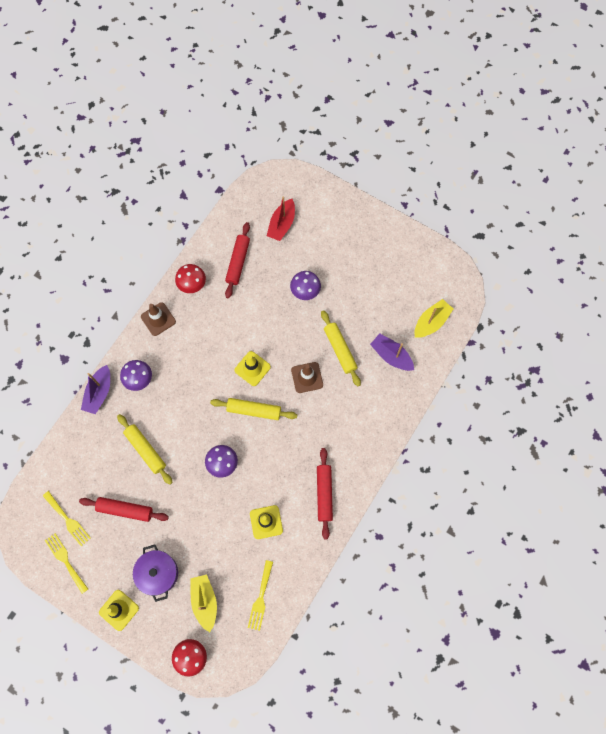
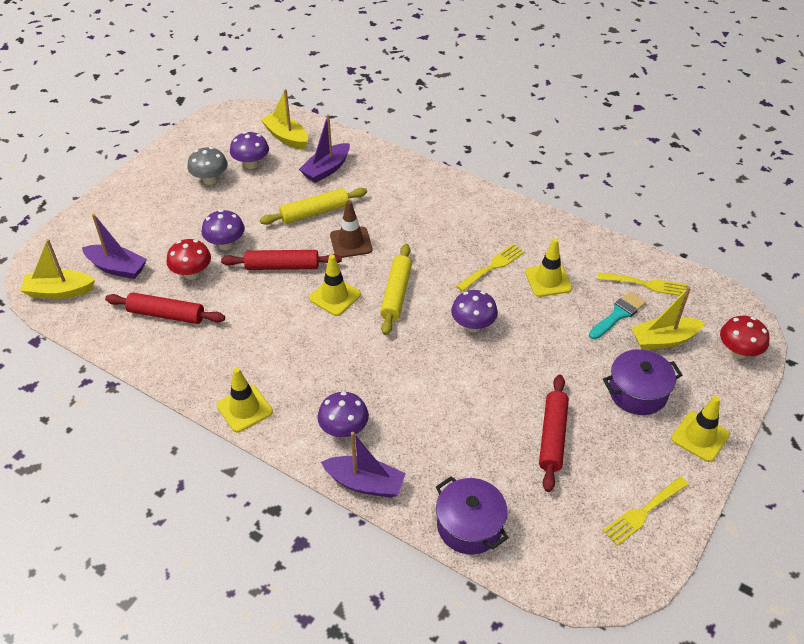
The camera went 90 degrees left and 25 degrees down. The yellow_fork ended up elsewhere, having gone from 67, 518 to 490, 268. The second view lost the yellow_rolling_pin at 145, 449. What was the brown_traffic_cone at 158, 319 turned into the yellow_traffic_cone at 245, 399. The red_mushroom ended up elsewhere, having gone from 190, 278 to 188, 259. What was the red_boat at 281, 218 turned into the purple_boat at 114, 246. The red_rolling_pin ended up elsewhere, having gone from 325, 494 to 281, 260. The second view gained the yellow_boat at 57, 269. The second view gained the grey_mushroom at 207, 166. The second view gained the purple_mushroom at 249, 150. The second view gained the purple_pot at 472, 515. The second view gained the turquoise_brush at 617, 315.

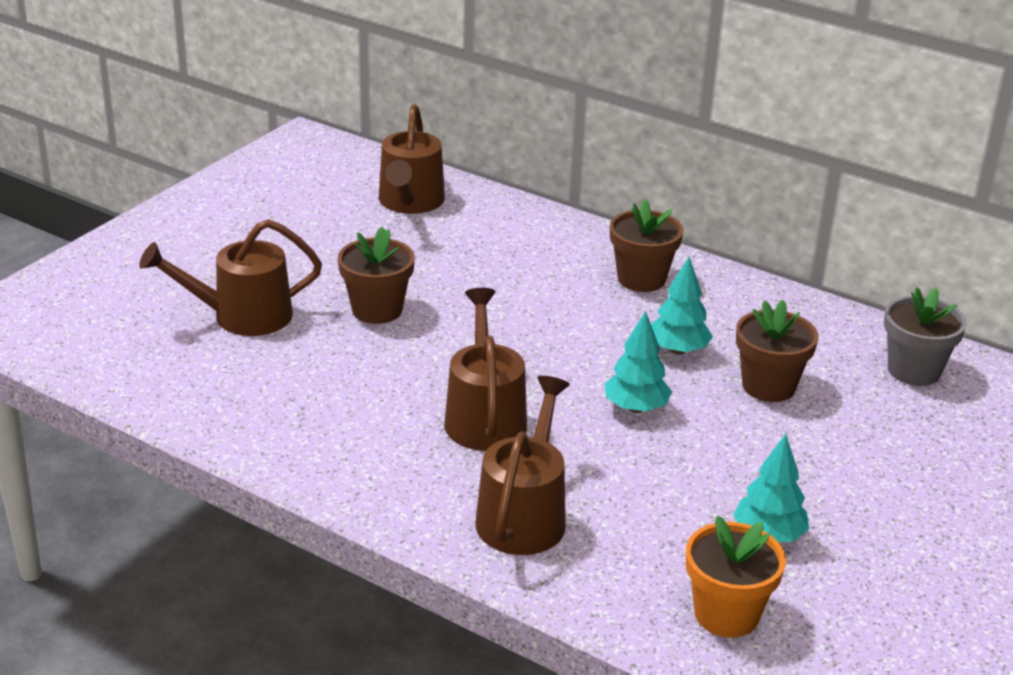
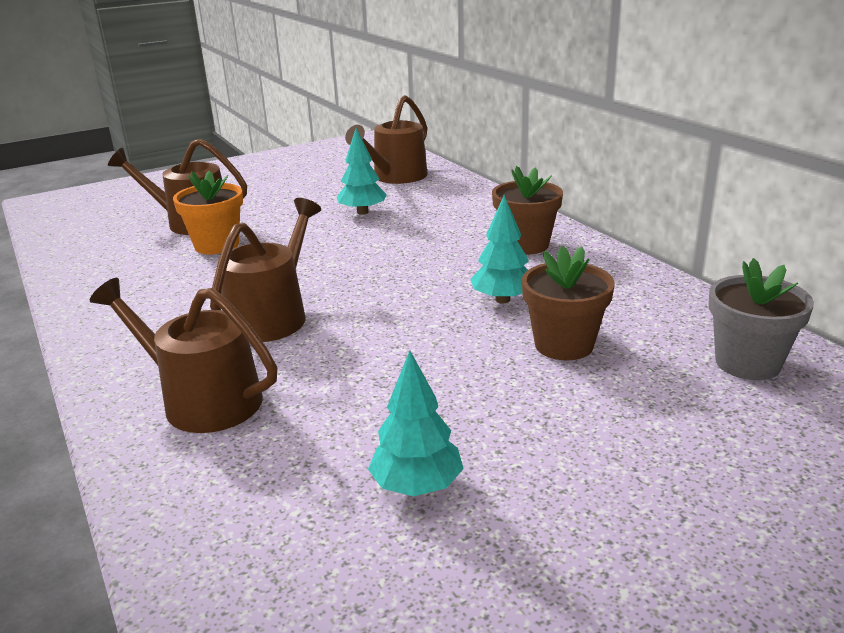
The camera went 30 degrees right and 5 degrees down. The second view lost the brown_flower_pot at 376, 275. The brown_watering_can at 522, 465 ended up facing another way, 105 degrees counterclockwise from before. The turquoise_tree ended up elsewhere, having gone from 638, 362 to 362, 171. The orange_flower_pot ended up elsewhere, having gone from 736, 577 to 208, 212.

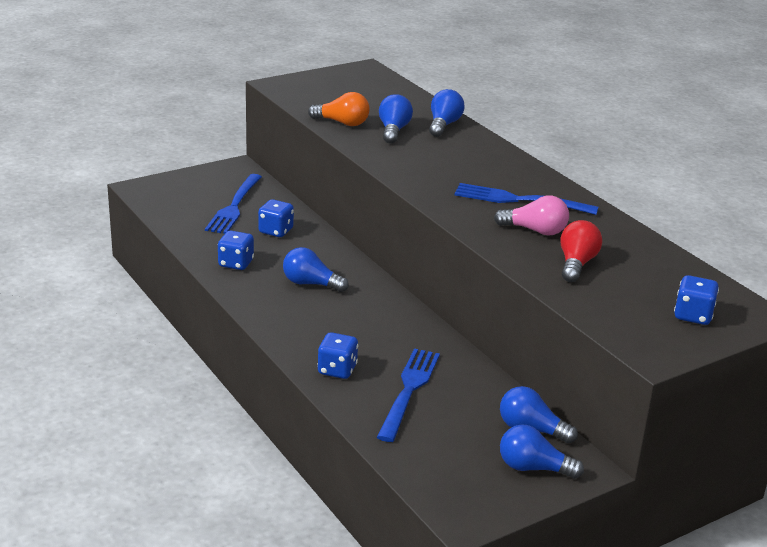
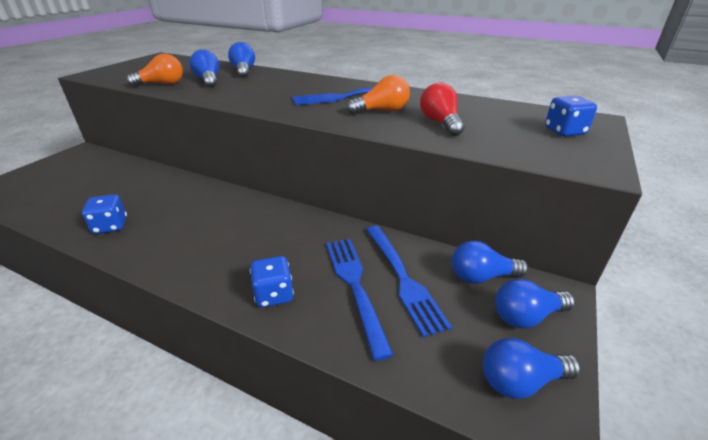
The camera went 30 degrees left and 5 degrees up. The blue_fork ended up elsewhere, having gone from 233, 204 to 409, 281. The second view lost the blue_dice at 276, 218. The blue_light_bulb ended up elsewhere, having gone from 316, 269 to 532, 368. What was the pink_light_bulb at 531, 215 turned into the orange_light_bulb at 378, 94.

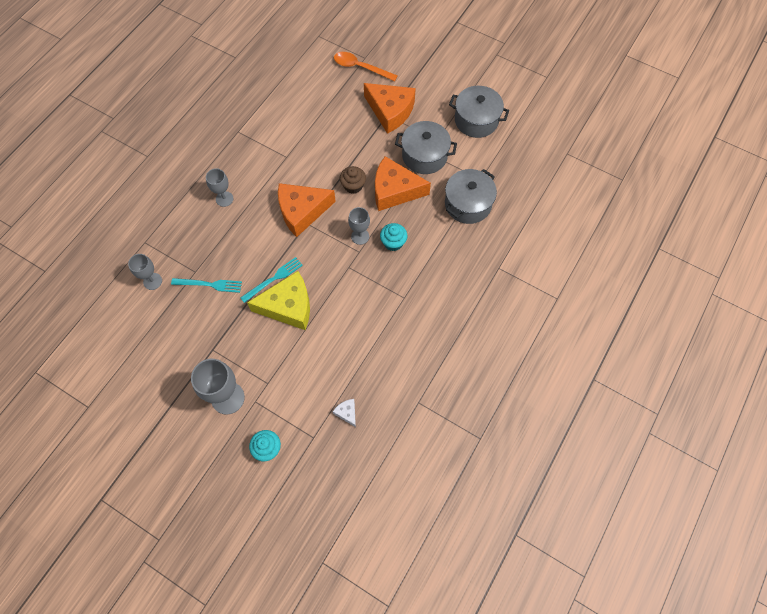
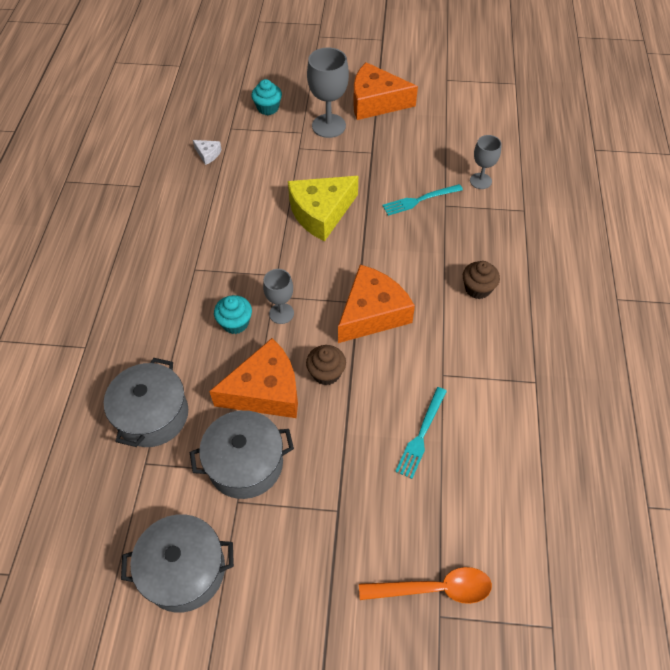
The camera went 155 degrees right and 10 degrees down. Where the grey_goblet stood at 219, 187, the brown_cupcake came to stand at 481, 280. The turquoise_fork ended up elsewhere, having gone from 271, 280 to 421, 433. The orange_cheese ended up elsewhere, having gone from 390, 108 to 385, 91.

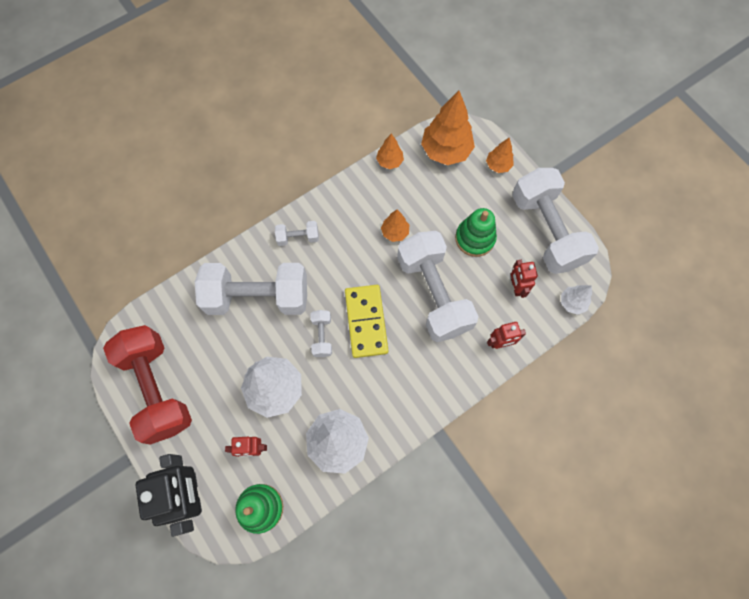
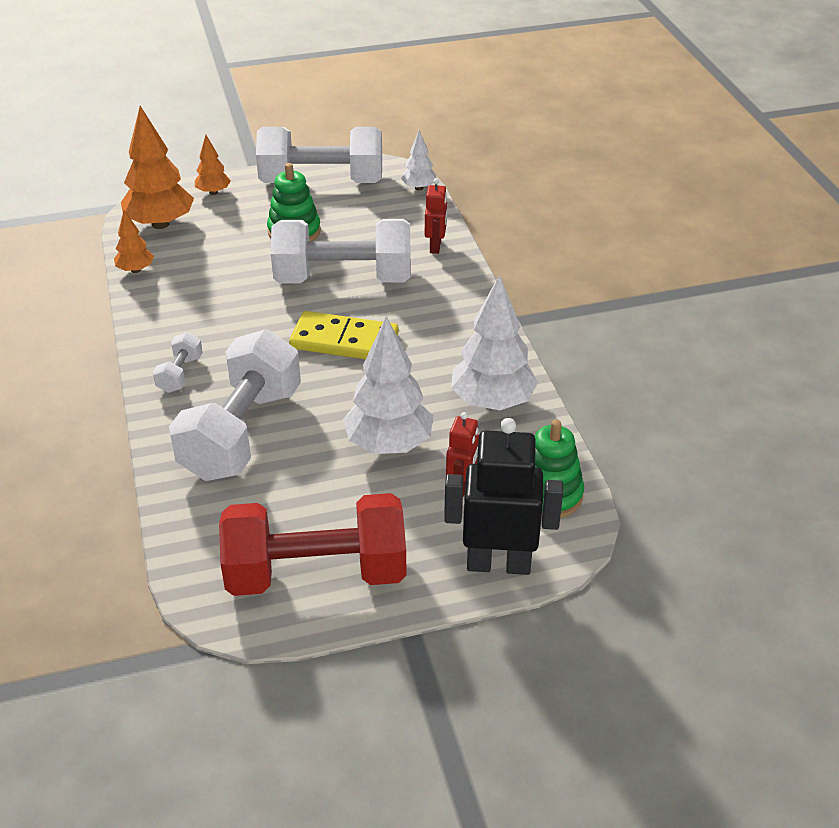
The camera went 70 degrees left and 30 degrees down. The second view lost the white_dumbbell at 321, 333. The second view lost the orange_tree at 395, 226. The second view lost the red_robot at 524, 279.

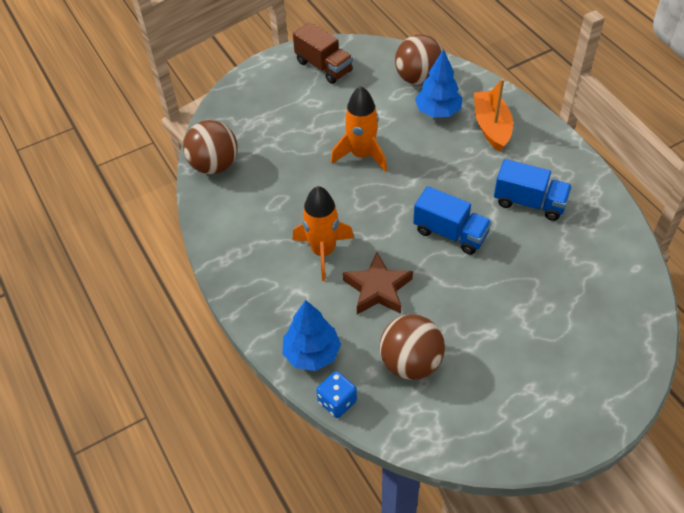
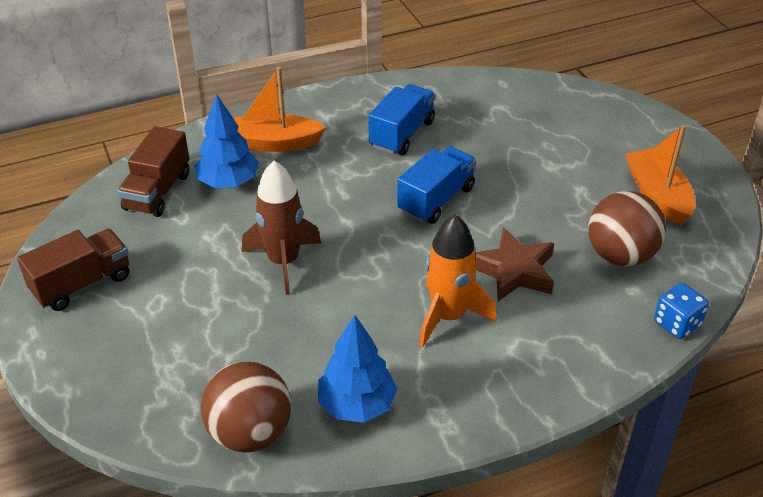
The camera went 85 degrees left and 10 degrees down. The blue_tree ended up elsewhere, having gone from 311, 335 to 357, 368. What was the orange_rocket at 359, 129 turned into the brown_rocket at 281, 228. Where the brown_ball stood at 419, 59, the brown_truck came to stand at 153, 171. The second view gained the orange_boat at 660, 175.

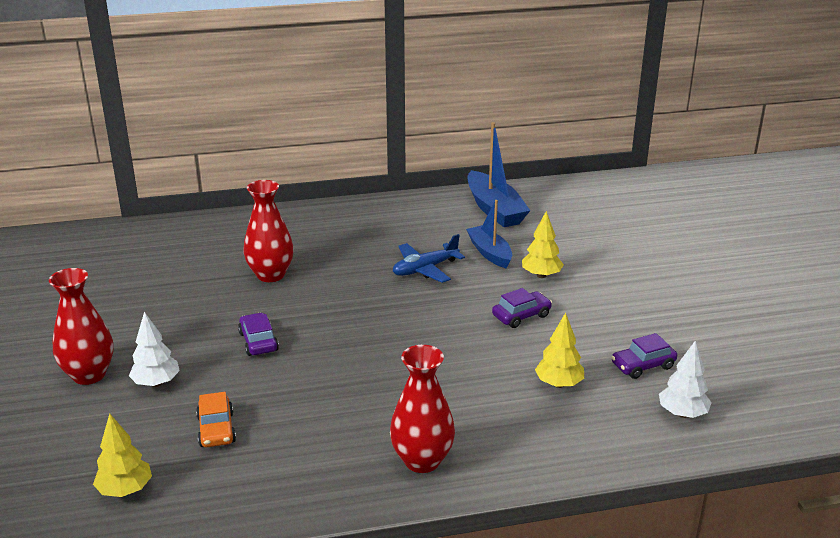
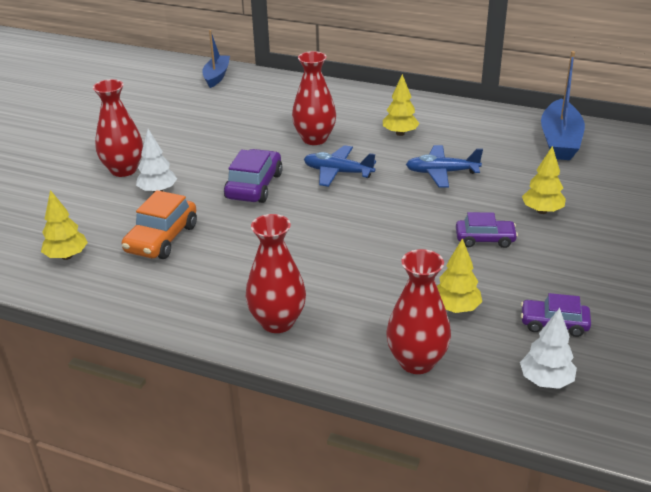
The camera went 35 degrees right and 5 degrees up. The size of the orange_car at 216, 419 changed by a factor of 1.52. The size of the purple_car at 258, 334 changed by a factor of 1.52. The blue_boat ended up elsewhere, having gone from 489, 234 to 216, 59. The second view gained the blue_plane at 340, 166. The second view gained the yellow_tree at 401, 105. The second view gained the red_vase at 418, 311.

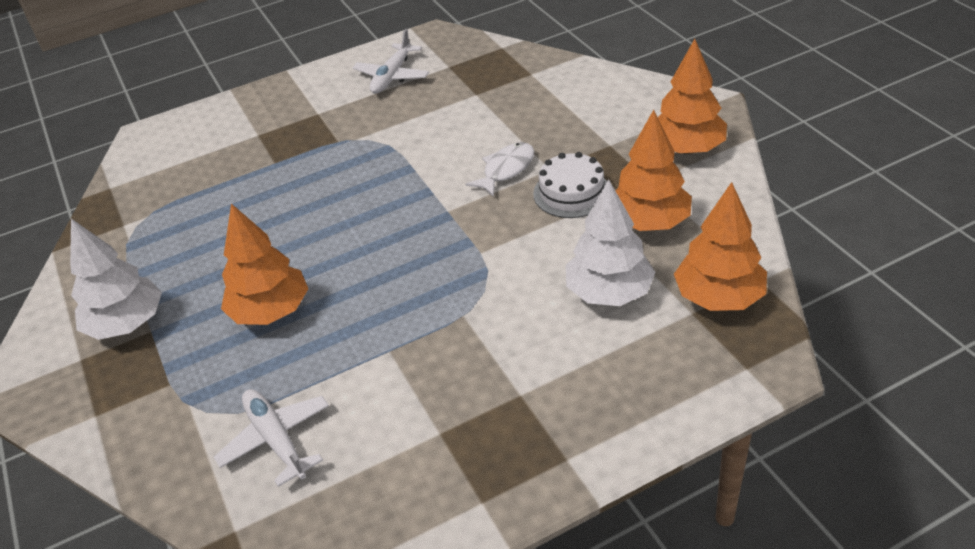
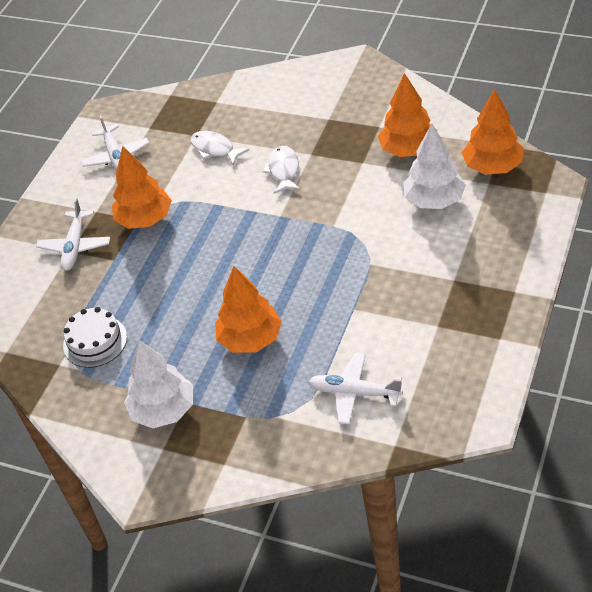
The camera went 40 degrees left and 5 degrees up. The white_cake ended up elsewhere, having gone from 570, 185 to 95, 337. The orange_tree ended up elsewhere, having gone from 692, 96 to 142, 187. The second view gained the white_plane at 73, 234. The second view gained the white_fish at 219, 148.

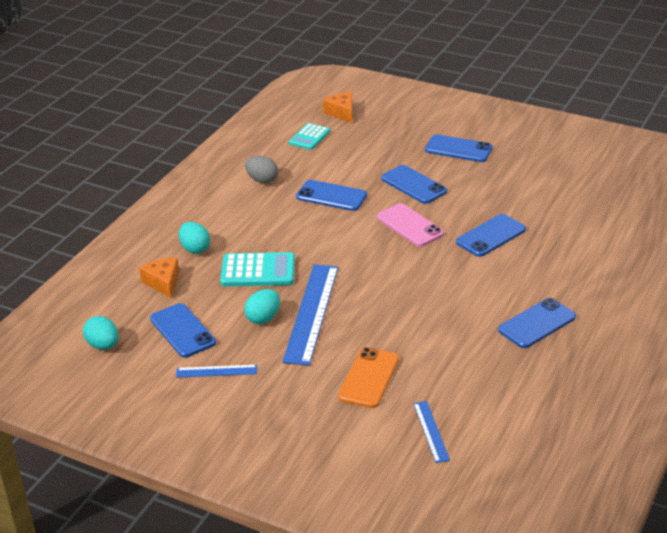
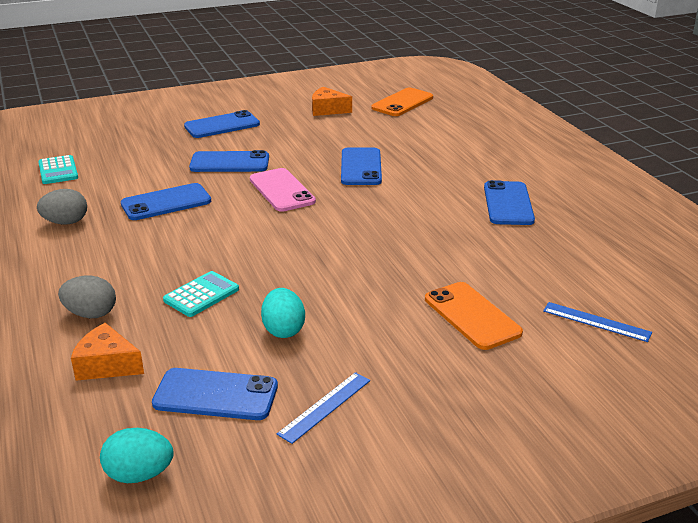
The camera went 50 degrees left and 5 degrees down. What was the turquoise_egg at 194, 238 turned into the grey_egg at 87, 296. The size of the turquoise_calculator at 257, 269 changed by a factor of 0.66. The second view lost the blue_ruler at 310, 315. The orange_cheese ended up elsewhere, having gone from 337, 107 to 332, 101. The pink_phone at 410, 225 ended up facing another way, 60 degrees clockwise from before. The second view gained the orange_phone at 402, 101.

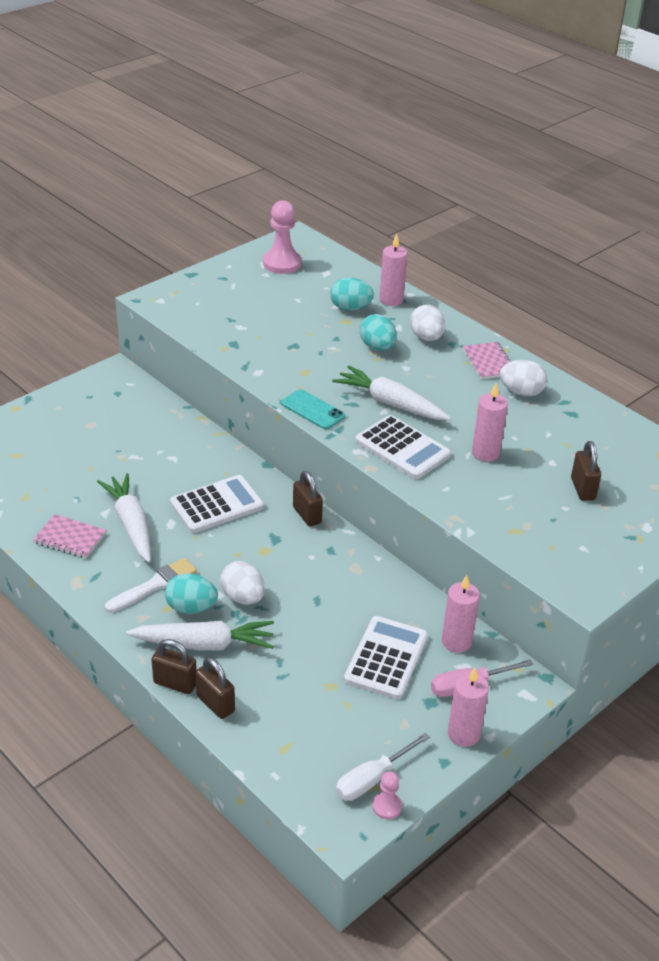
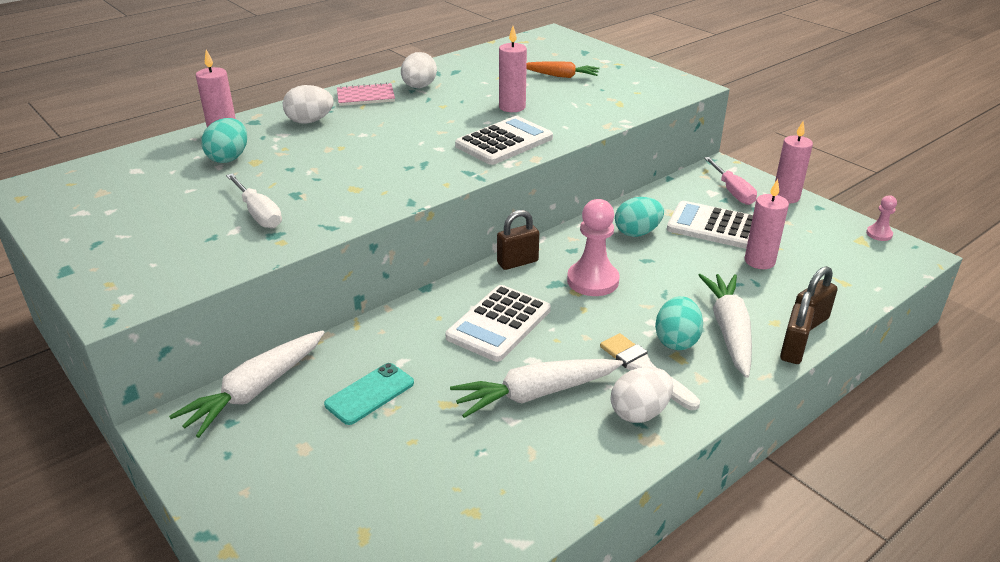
The camera went 85 degrees left and 5 degrees down. The second view lost the pink_notebook at 69, 536. The white_calculator at 217, 504 ended up facing another way, 120 degrees counterclockwise from before. The white_egg ended up elsewhere, having gone from 242, 582 to 642, 395. The pink_pawn ended up elsewhere, having gone from 282, 237 to 593, 247. The turquoise_phone ended up elsewhere, having gone from 313, 409 to 369, 394. The white_carrot ended up elsewhere, having gone from 391, 393 to 247, 384. The white_screwdriver ended up elsewhere, having gone from 382, 767 to 254, 201. The turquoise_egg ended up elsewhere, having gone from 378, 332 to 639, 217. The pink_candle ended up elsewhere, having gone from 461, 614 to 767, 224. Where the brown_padlock stood at 586, 471, the orange_carrot came to stand at 563, 70.

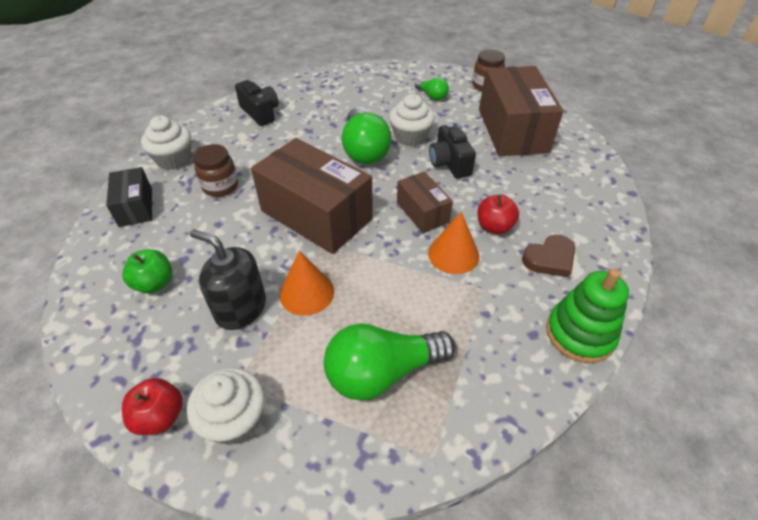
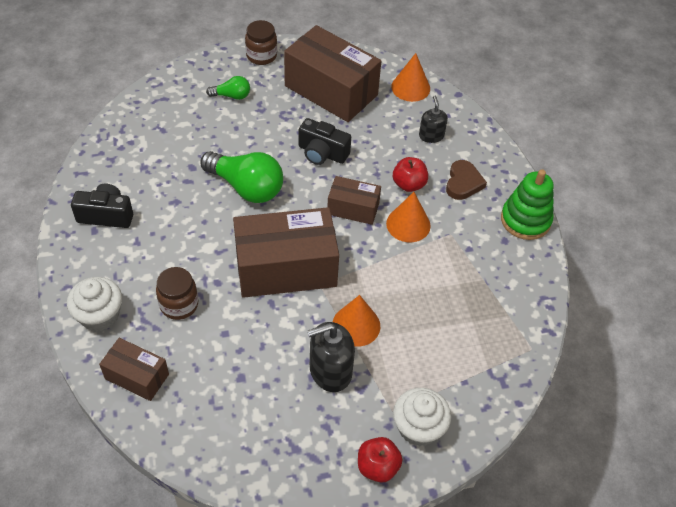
The camera went 50 degrees left and 5 degrees up. What was the black_box at 129, 197 turned into the brown_box at 134, 369. The second view lost the green_apple at 147, 271. The second view lost the green_light_bulb at 389, 362. The second view lost the white_cupcake at 412, 120. The second view gained the orange_cone at 410, 77. The second view gained the black_soap_dispenser at 433, 119.

